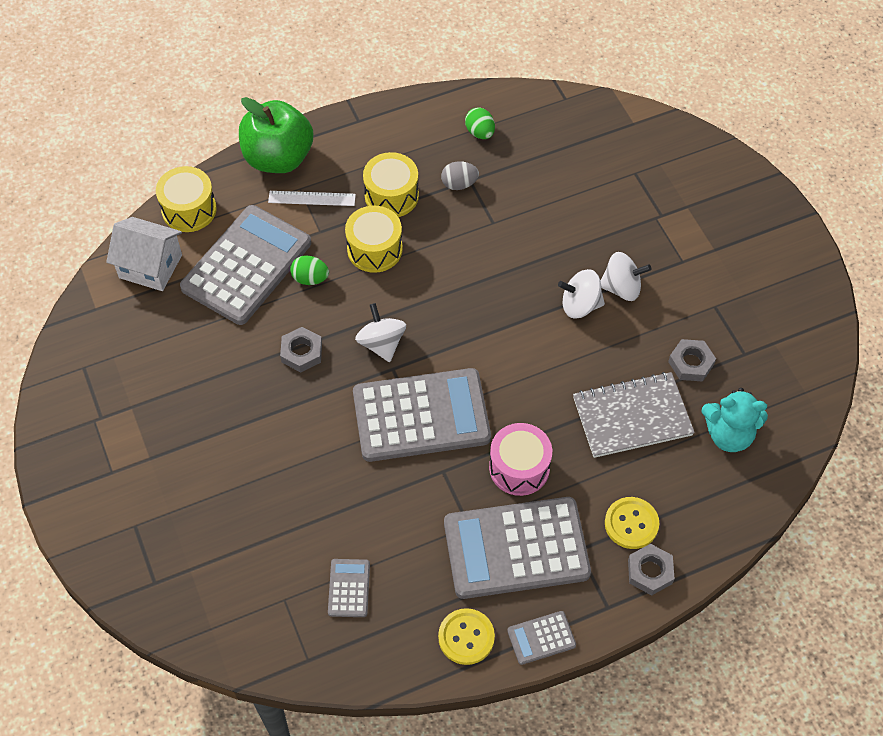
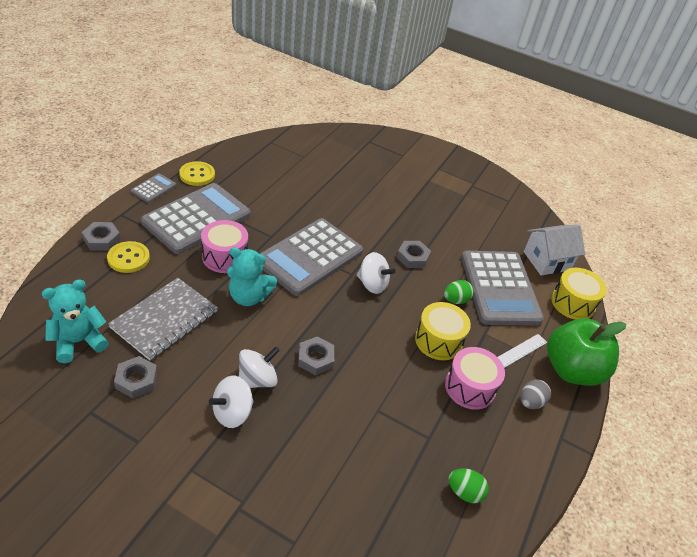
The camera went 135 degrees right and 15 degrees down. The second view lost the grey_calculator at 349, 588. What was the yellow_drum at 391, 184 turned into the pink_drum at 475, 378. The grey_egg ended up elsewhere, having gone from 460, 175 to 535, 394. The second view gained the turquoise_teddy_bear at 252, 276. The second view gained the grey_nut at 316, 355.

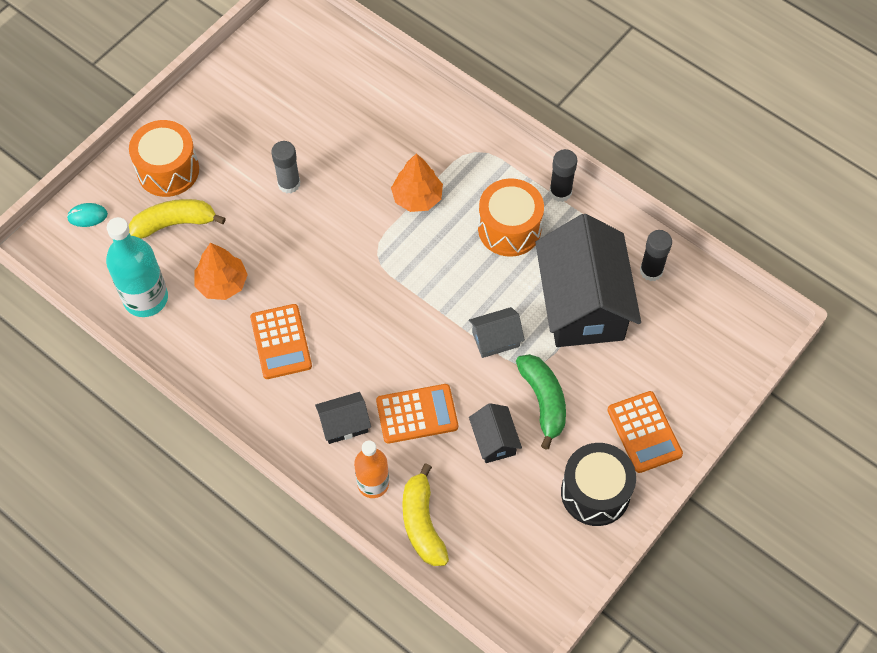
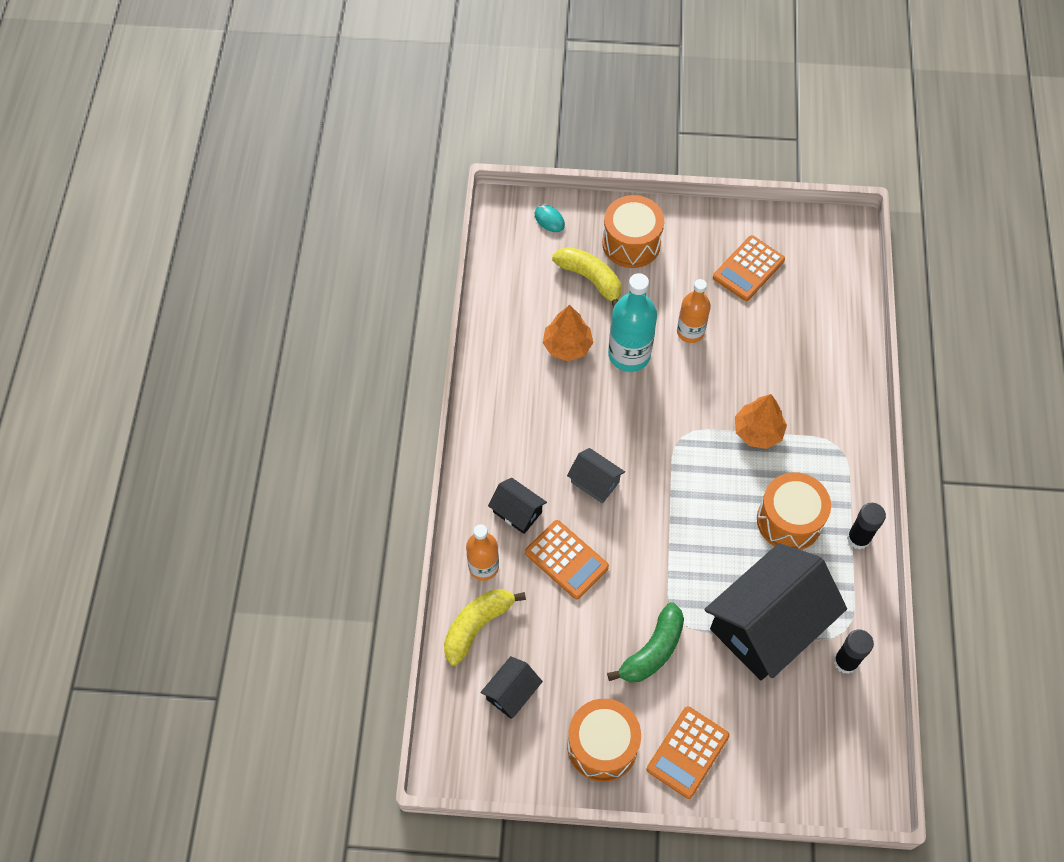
The camera went 55 degrees right and 0 degrees up. The turquoise_bottle ended up elsewhere, having gone from 137, 267 to 632, 322. The orange_calculator ended up elsewhere, having gone from 281, 341 to 749, 268. Where the grey_glue_stick stood at 285, 167, the orange_bottle came to stand at 694, 311. The grey_house ended up elsewhere, having gone from 497, 332 to 596, 476. The black_house ended up elsewhere, having gone from 495, 433 to 511, 687. What was the black_drum at 598, 484 turned into the orange_drum at 604, 740.

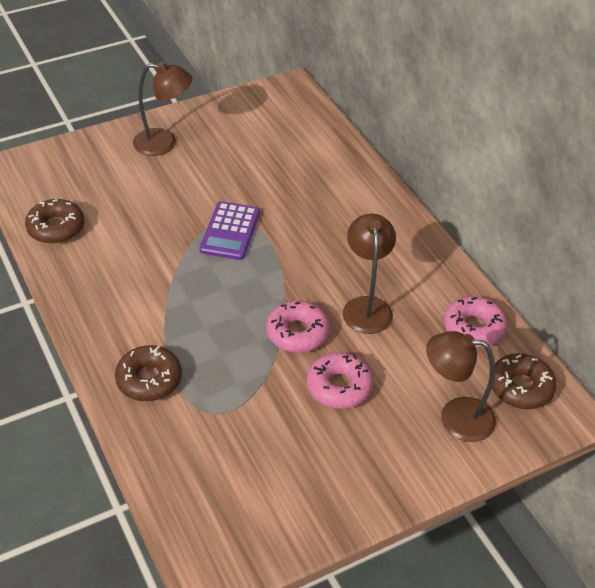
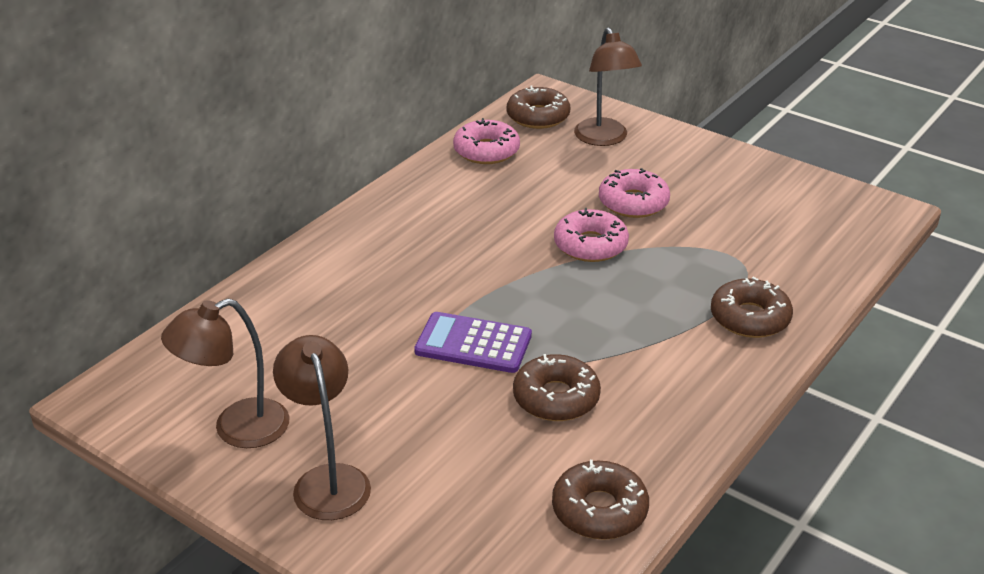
The camera went 115 degrees left and 10 degrees down. The purple_calculator at 229, 230 ended up facing another way, 150 degrees counterclockwise from before. The brown_lamp ended up elsewhere, having gone from 369, 274 to 225, 373. The second view gained the brown_donut at 557, 387.

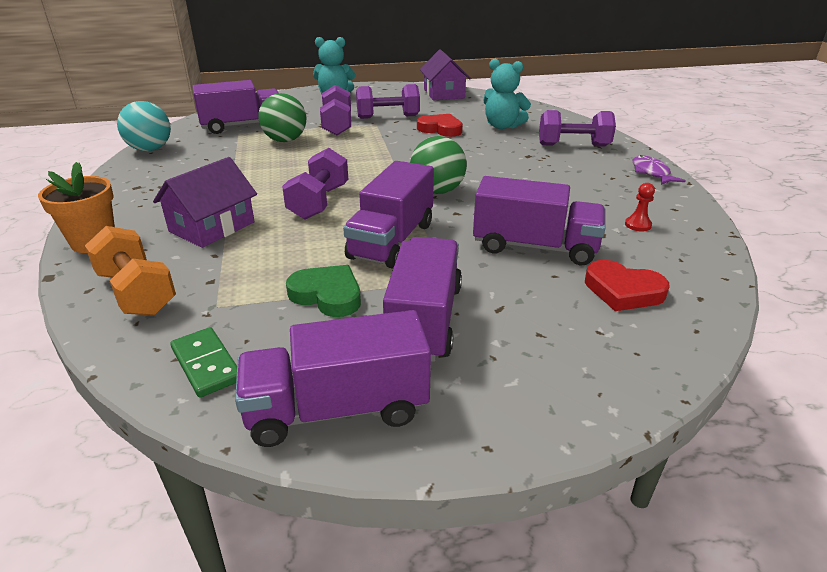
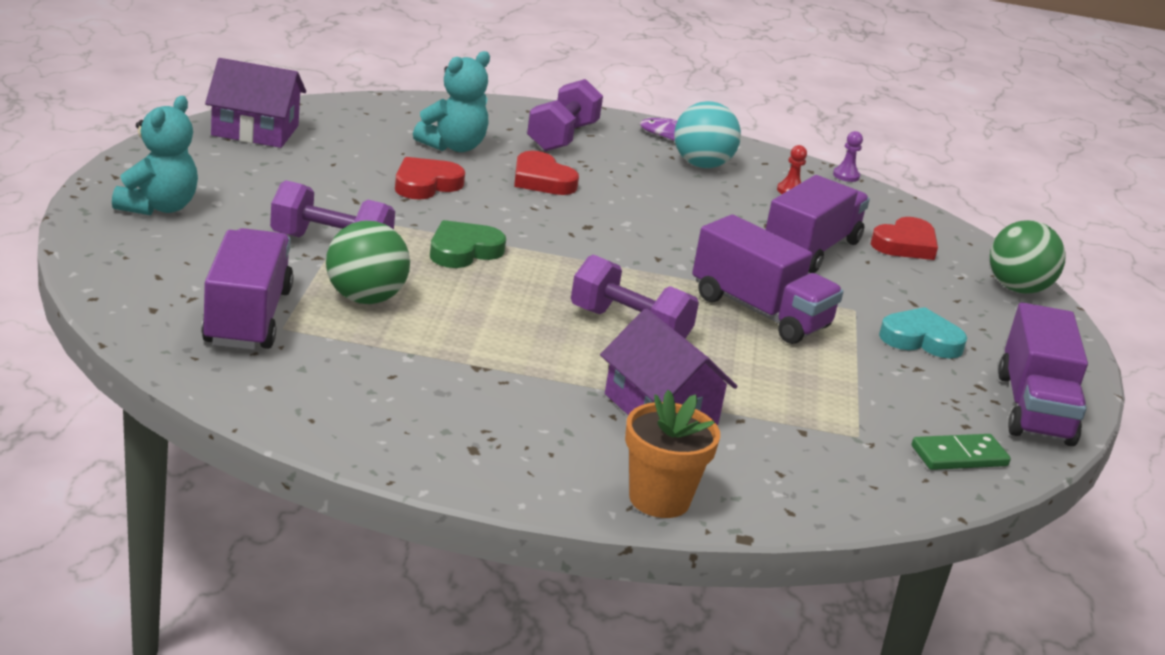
The camera went 75 degrees left and 5 degrees down. The second view lost the orange_dumbbell at 130, 271. The turquoise_ball ended up elsewhere, having gone from 144, 126 to 707, 134. The green_heart ended up elsewhere, having gone from 323, 291 to 468, 244. The second view lost the purple_dumbbell at 388, 101. Where the purple_truck stood at 422, 299, the turquoise_heart came to stand at 923, 333. The green_ball ended up elsewhere, having gone from 438, 165 to 1027, 257. The second view gained the red_heart at 546, 173. The second view gained the purple_pawn at 848, 156.

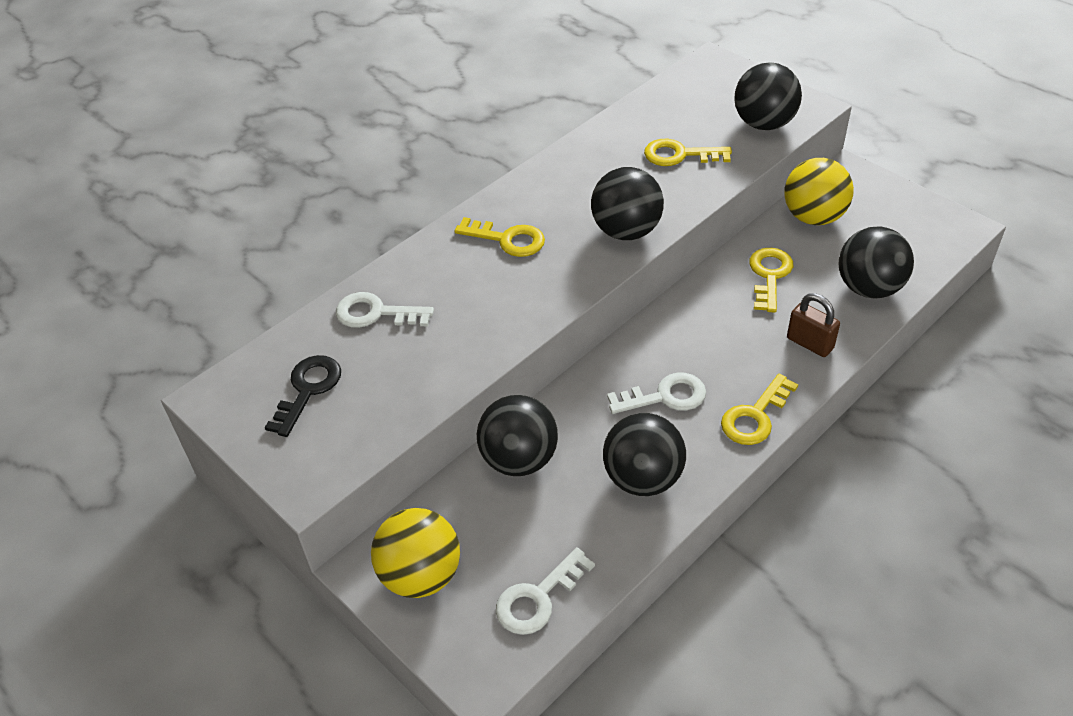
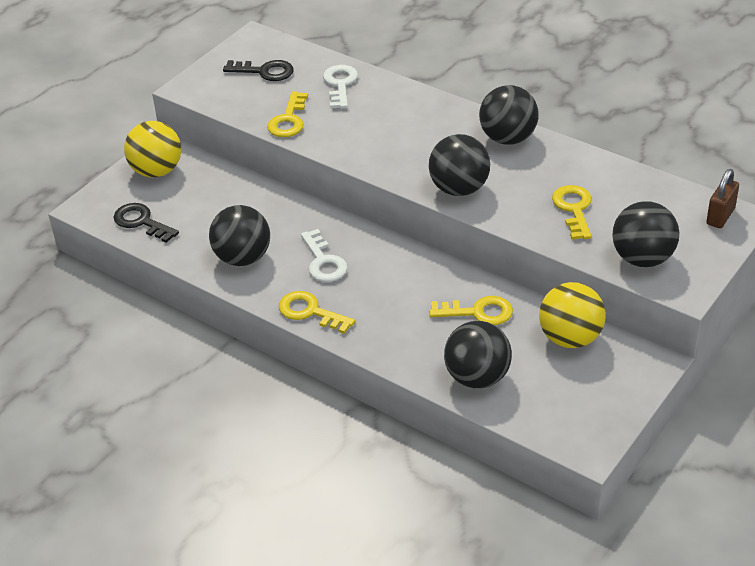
The camera went 80 degrees right and 5 degrees down. The yellow_key ended up elsewhere, having gone from 499, 237 to 287, 114. The black_ball ended up elsewhere, having gone from 517, 435 to 509, 115. What was the white_key at 545, 591 turned into the black_key at 146, 223. The brown_padlock ended up elsewhere, having gone from 813, 325 to 722, 198.

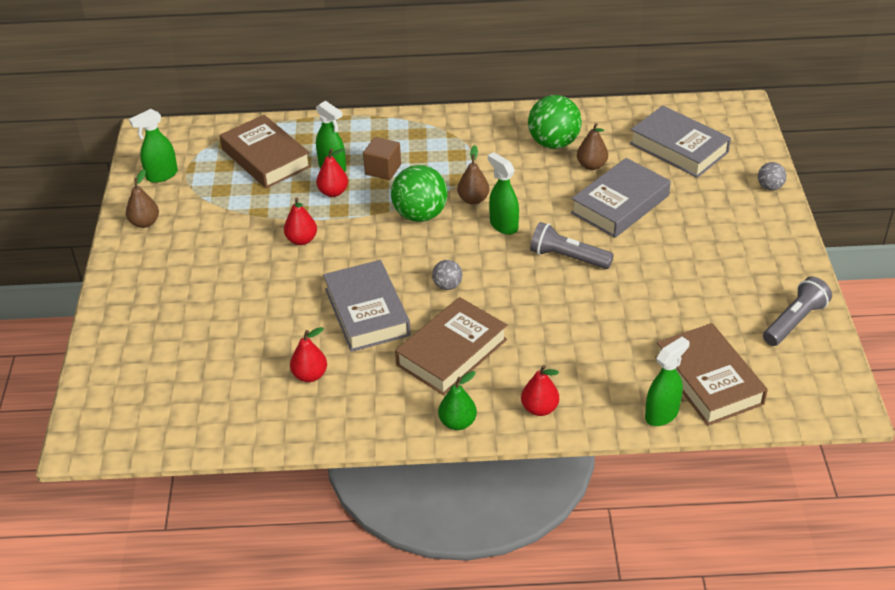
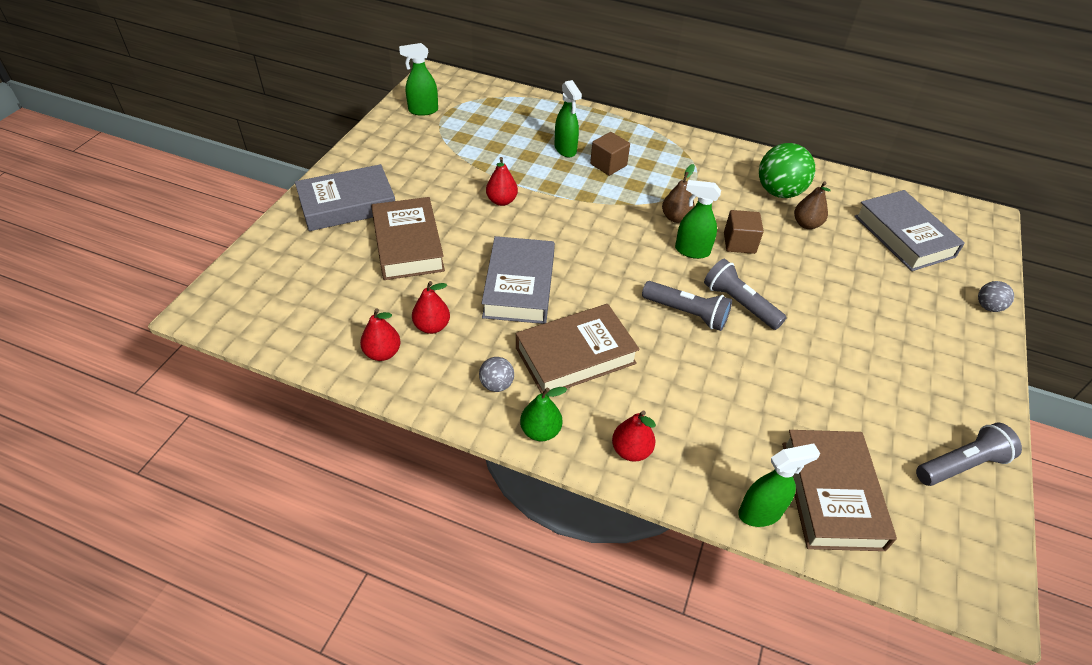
The camera went 20 degrees right and 5 degrees up. The second view lost the brown_pear at 142, 198. The brown_book ended up elsewhere, having gone from 265, 152 to 408, 238. The red_pear ended up elsewhere, having gone from 332, 172 to 380, 334. The second view lost the green_ball at 419, 193. The grey_ball ended up elsewhere, having gone from 447, 275 to 496, 374. The green_spray_bottle at 503, 193 ended up facing another way, 60 degrees counterclockwise from before. The grey_book ended up elsewhere, having gone from 621, 198 to 345, 197. The second view gained the grey_flashlight at 687, 306. The second view gained the brown_cube at 744, 232.

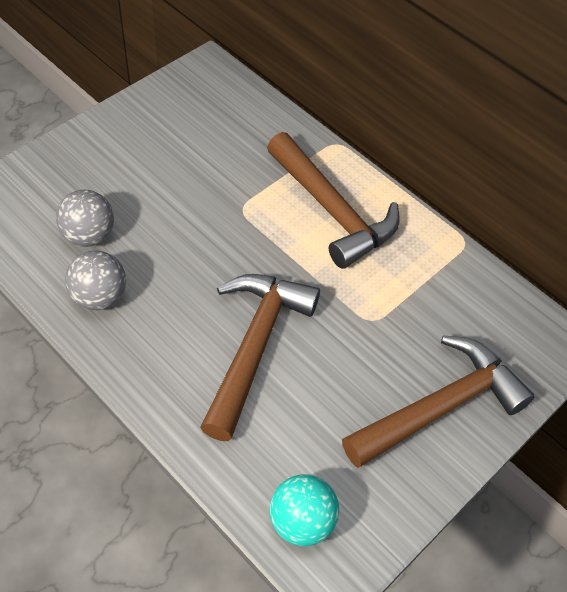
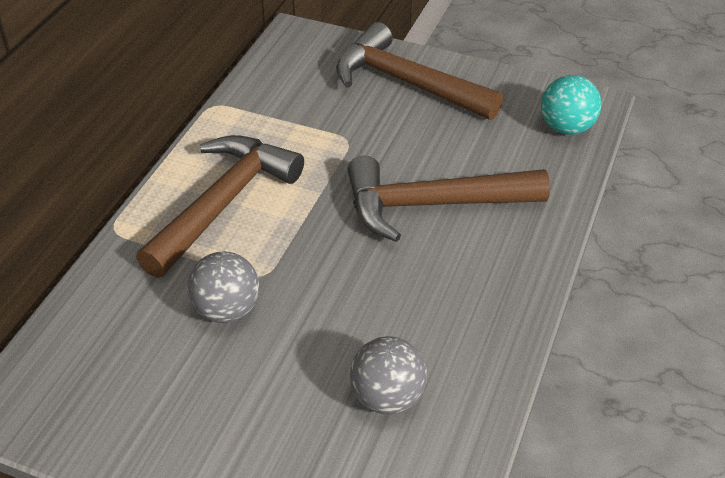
The camera went 110 degrees left and 10 degrees down. The grey_ball ended up elsewhere, having gone from 95, 280 to 223, 287.

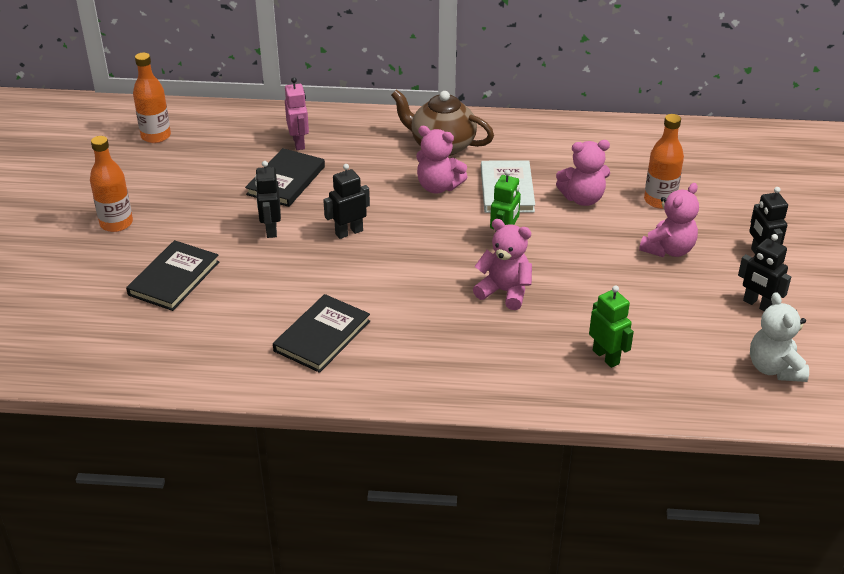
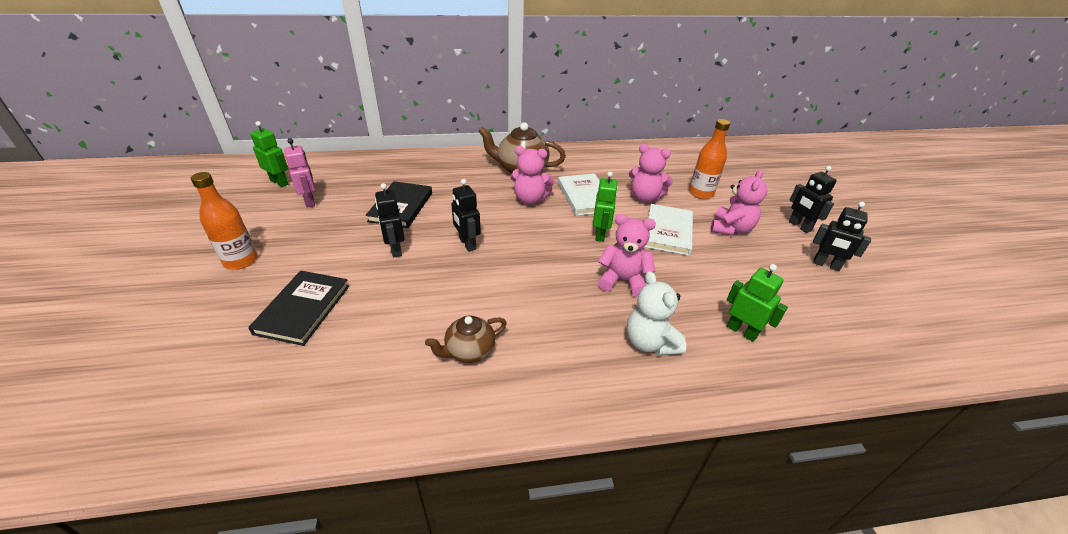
The camera went 15 degrees left and 0 degrees up. Where the orange_bottle stood at 152, 98, the green_robot came to stand at 269, 154. Where the black_book stood at 321, 333, the brown_teapot came to stand at 466, 339. The pink_robot ended up elsewhere, having gone from 297, 113 to 299, 173. The black_robot at 346, 201 ended up facing another way, 75 degrees counterclockwise from before. The pink_teddy_bear at 583, 173 ended up facing another way, 45 degrees clockwise from before. The white_teddy_bear ended up elsewhere, having gone from 779, 337 to 656, 313. The second view gained the white_book at 668, 230.

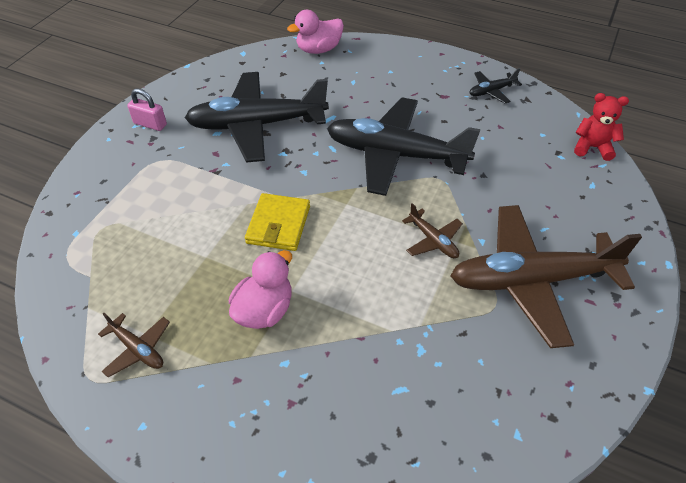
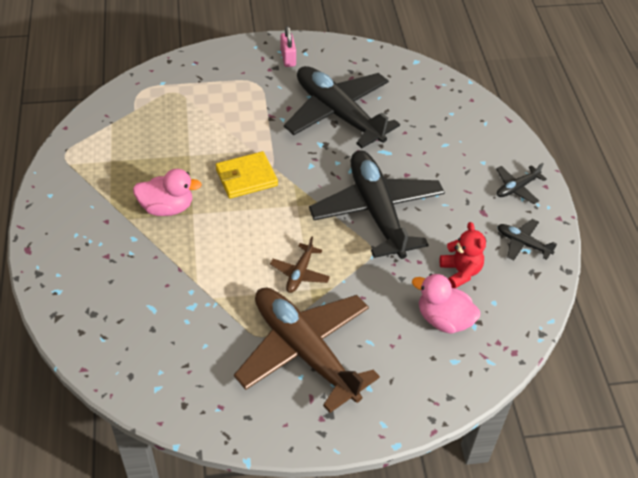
The camera went 55 degrees right and 0 degrees up. The second view lost the brown_plane at 134, 345. The pink_duck ended up elsewhere, having gone from 315, 32 to 446, 304. The red_teddy_bear ended up elsewhere, having gone from 601, 127 to 463, 255. The second view gained the black_plane at 521, 183.

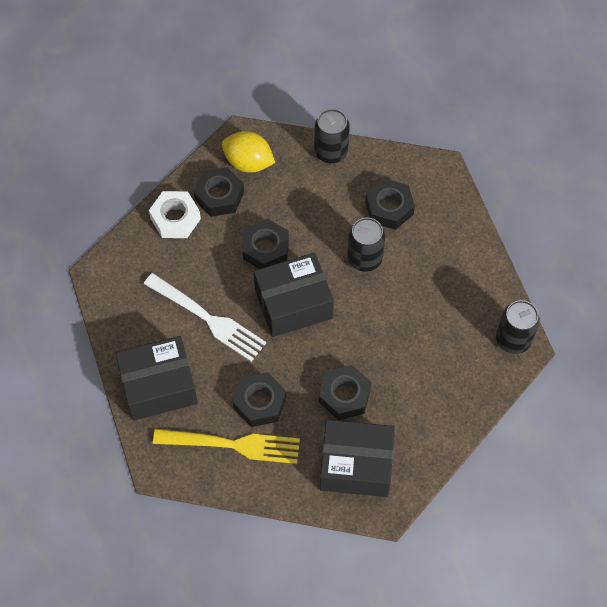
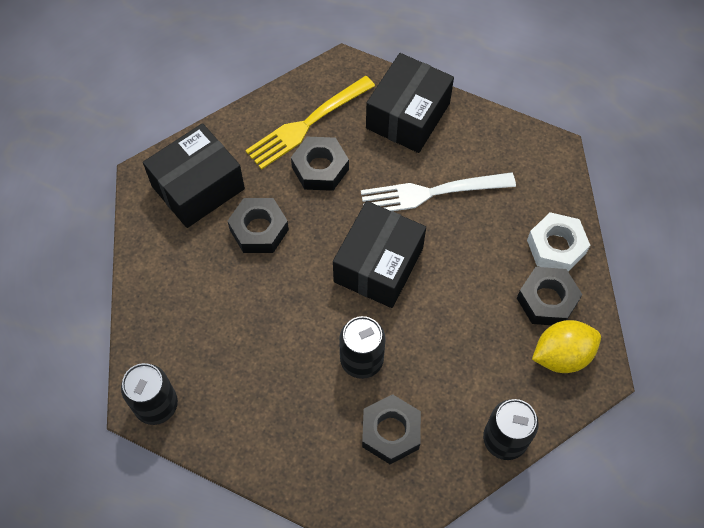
The camera went 135 degrees right and 0 degrees up. The second view lost the black_nut at 265, 244.

